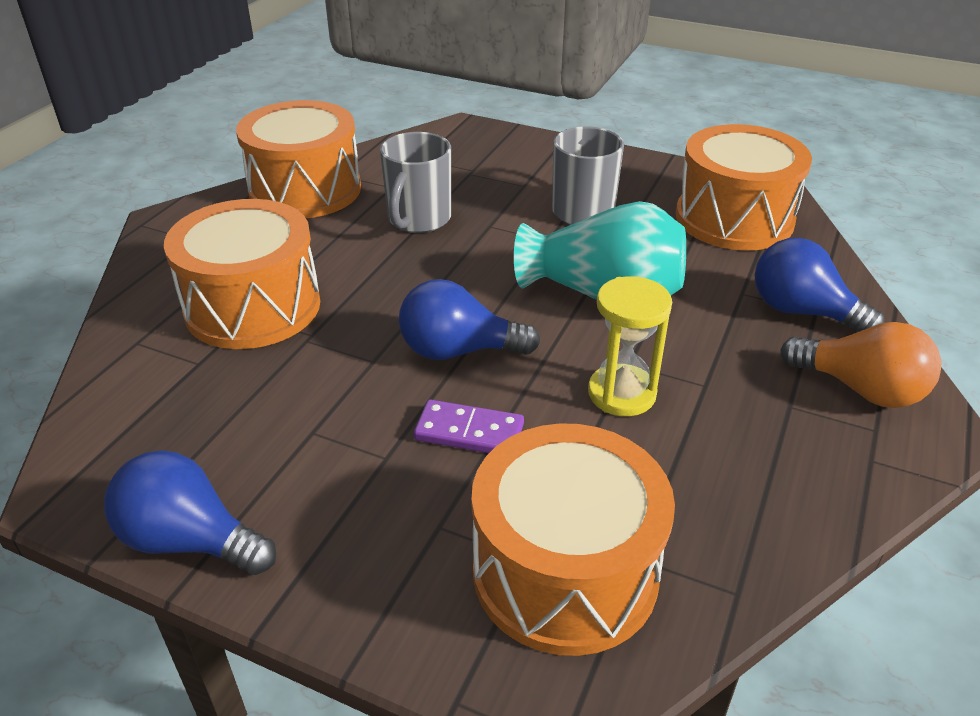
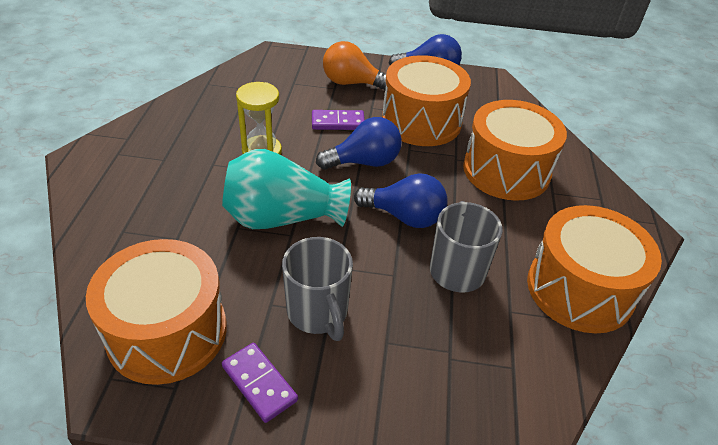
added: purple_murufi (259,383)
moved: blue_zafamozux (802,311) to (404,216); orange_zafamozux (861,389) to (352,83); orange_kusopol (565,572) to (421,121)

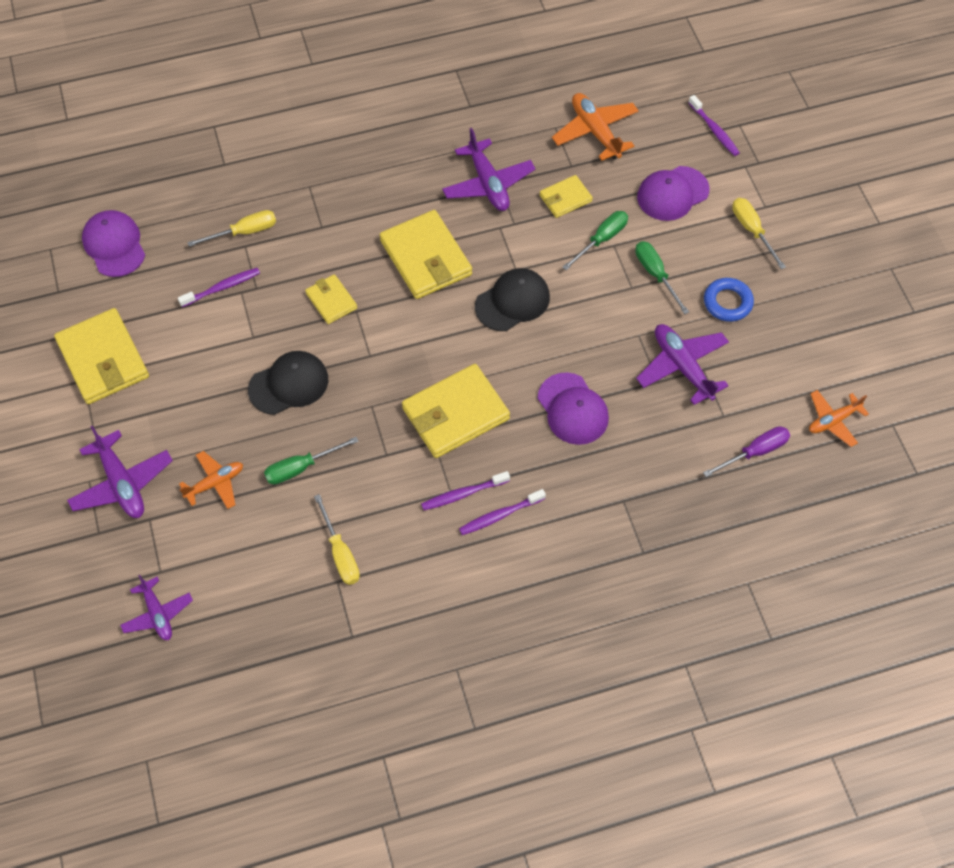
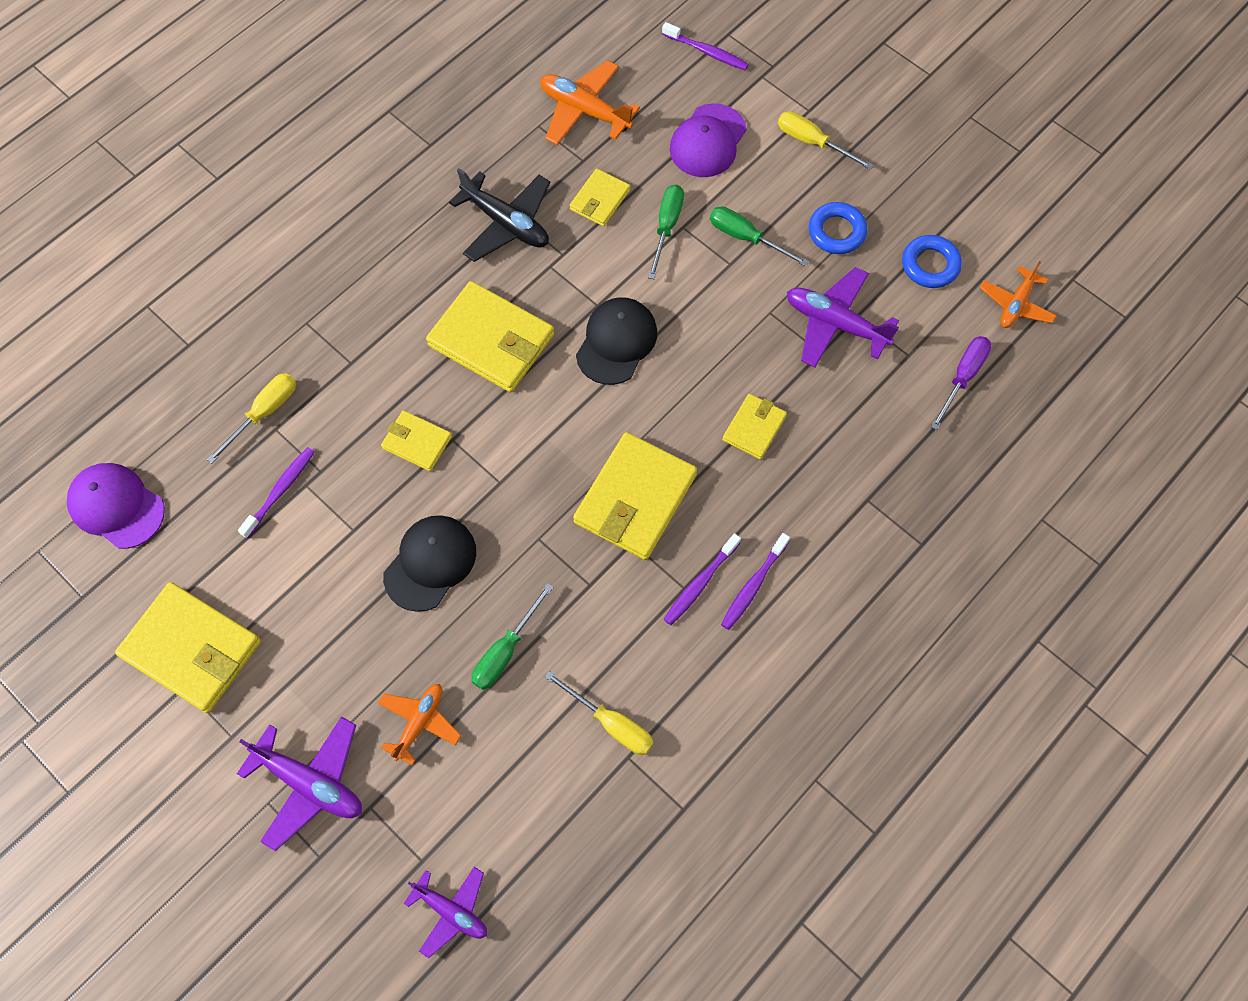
added: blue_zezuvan (930,265)
replaced: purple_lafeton (572,409) to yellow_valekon (754,428)
recoloured: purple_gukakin (488,183) to black_gukakin (506,223)

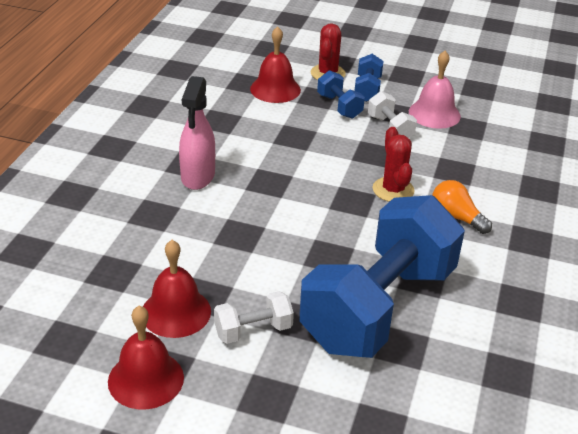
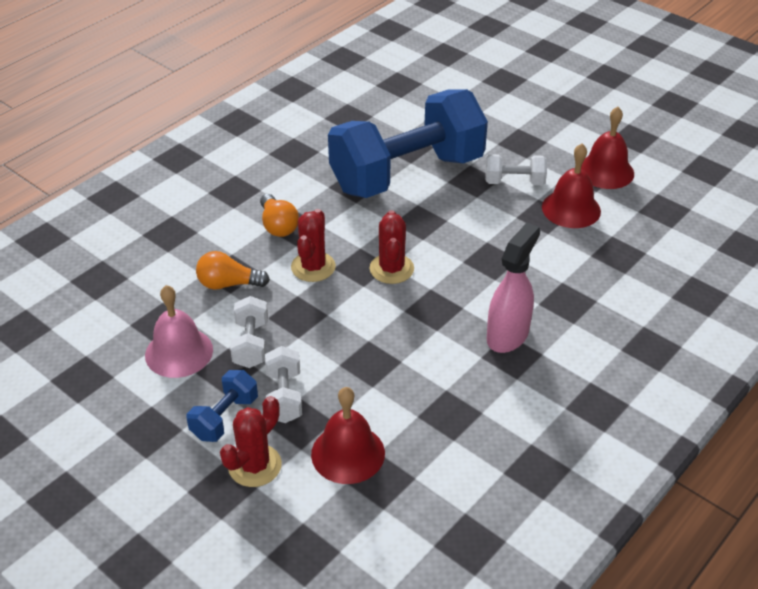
added: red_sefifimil (391,269); orange_zafamozux (228,284)
recoloured: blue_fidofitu (339,106) to white_fidofitu (284,397)

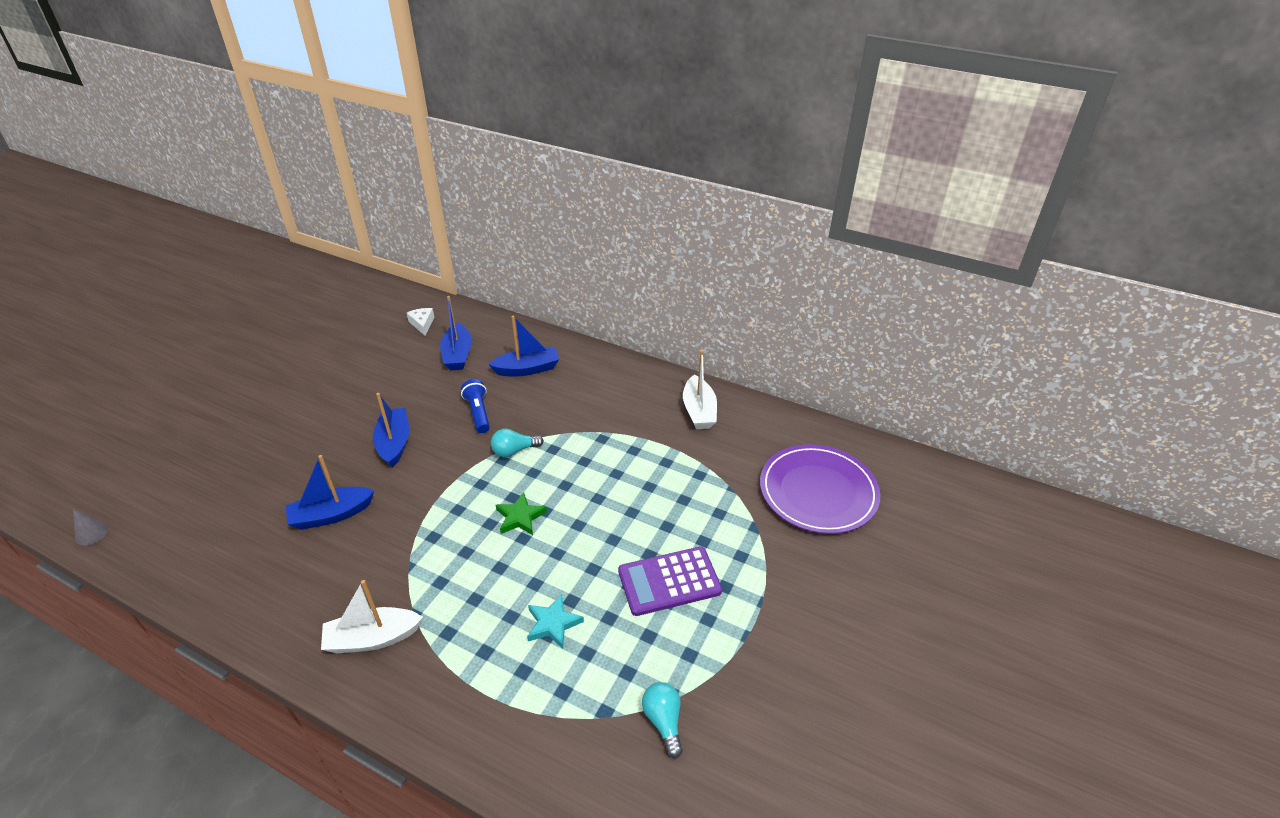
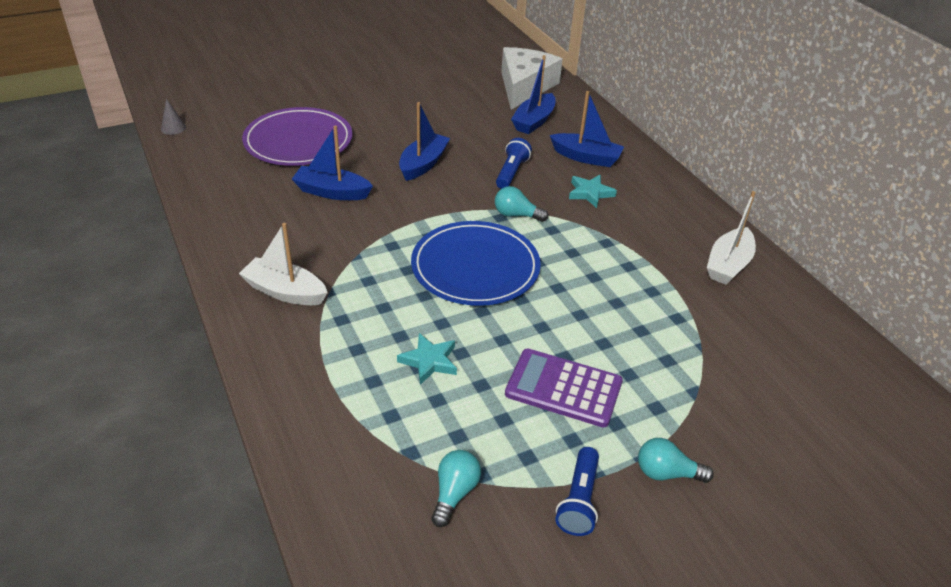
added: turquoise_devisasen (590,193); turquoise_zafamozux (666,473); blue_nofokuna (579,500)
moved: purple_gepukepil (818,492) to (298,141)
replaced: green_devisasen (520,517) to blue_gepukepil (475,267)
resized: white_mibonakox (422,324) = (524,86) x2.34

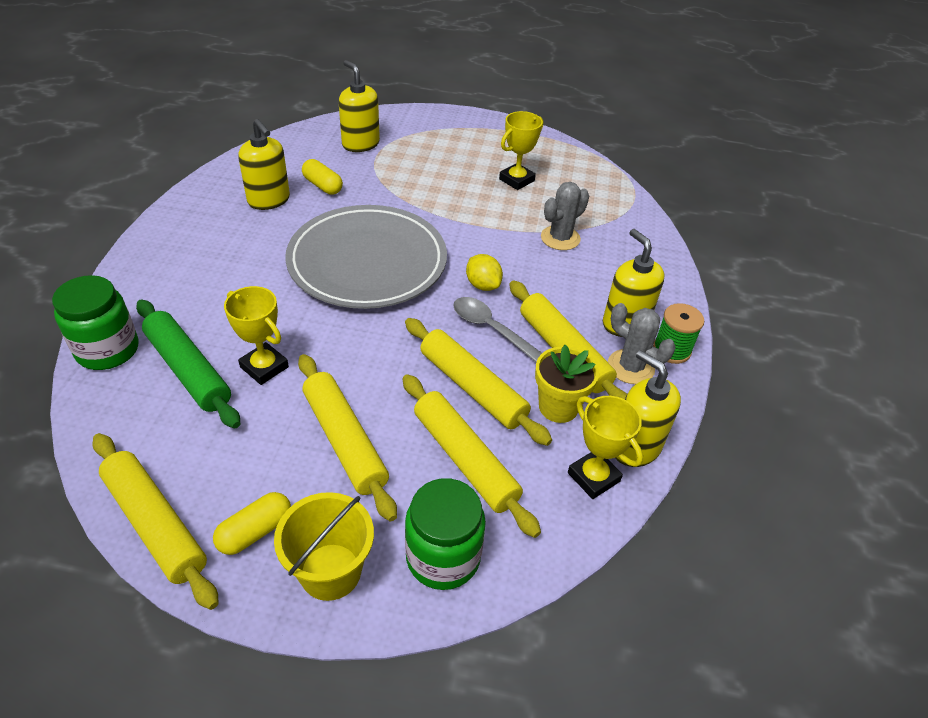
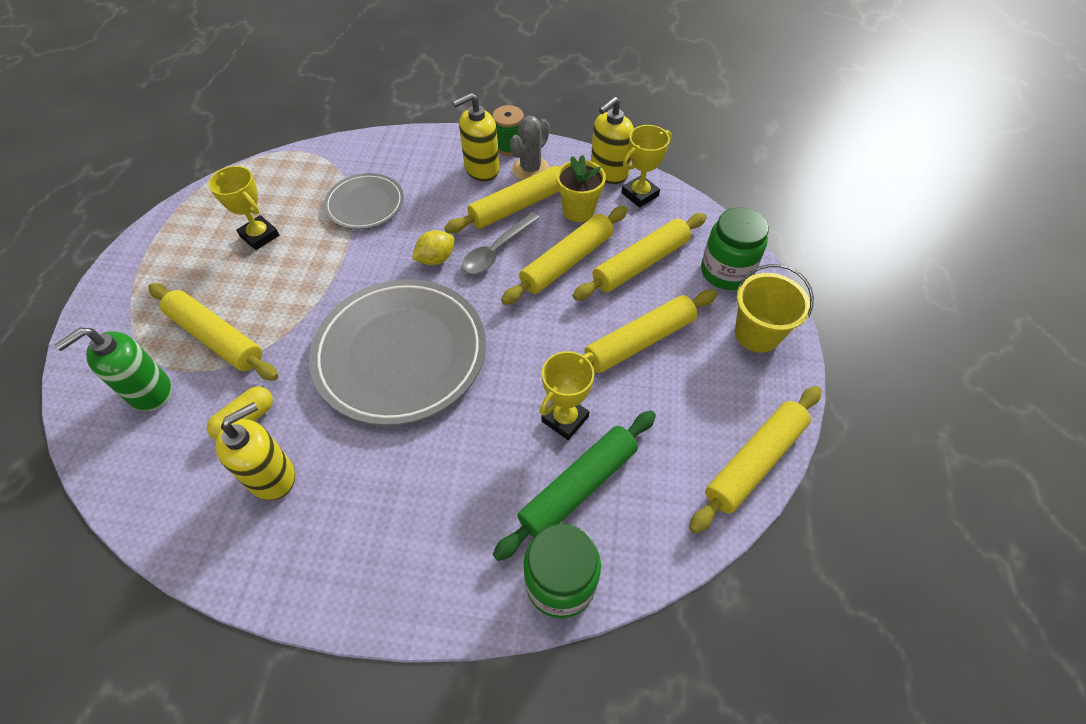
removed: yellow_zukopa (255,531)
added: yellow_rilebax (217,337)
replaced: grey_sefifimil (560,238) to grey_gepukepil (365,204)
recoloured: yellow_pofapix (360,144) to green_pofapix (150,391)

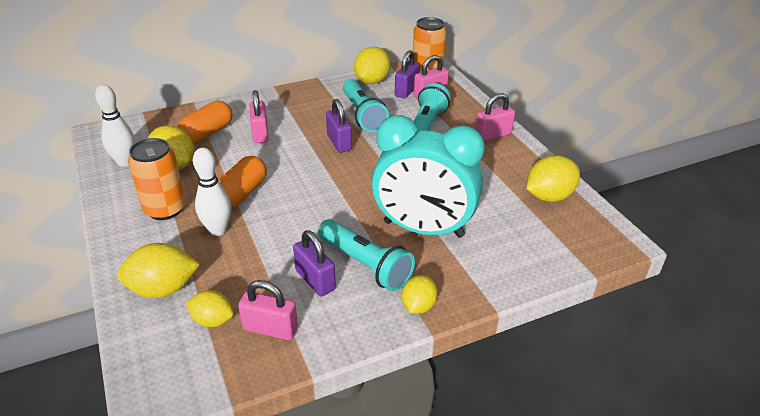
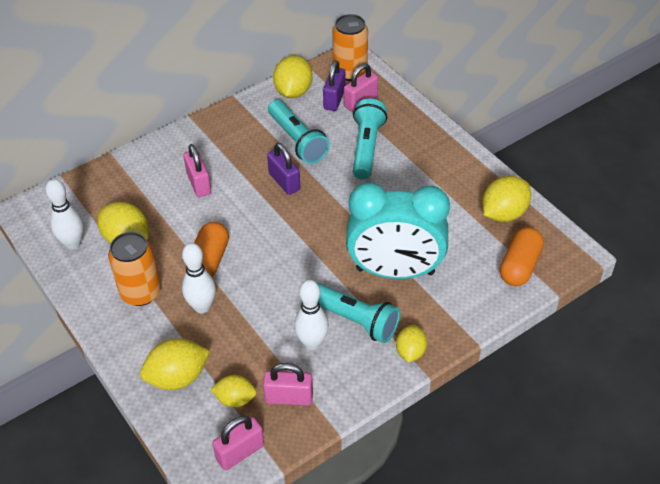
moved: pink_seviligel (493,135) to (240,452); orange_zukopa (207,133) to (520,266)
replaced: purple_seviligel (315,280) to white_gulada (312,343)

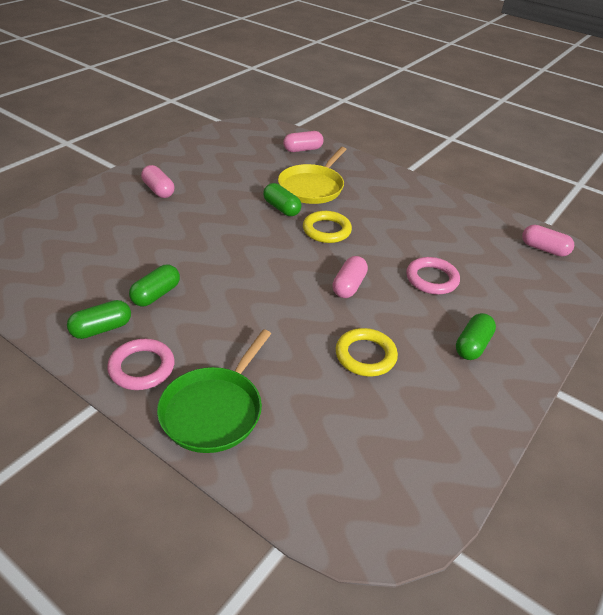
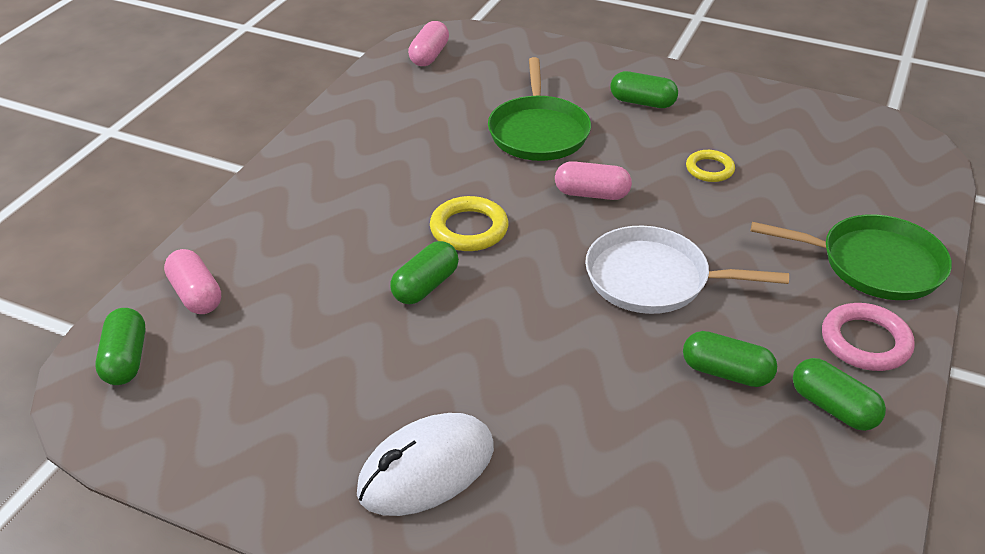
removed: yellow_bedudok (312,187)
added: white_bedudok (653,279); green_zukopa (126,359)
replaced: pink_zukopa (158,190) to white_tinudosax (426,470); pink_zezuvan (432,279) to green_bedudok (538,132)
resized: yellow_zezuvan (365,355) = (709,169) x0.66

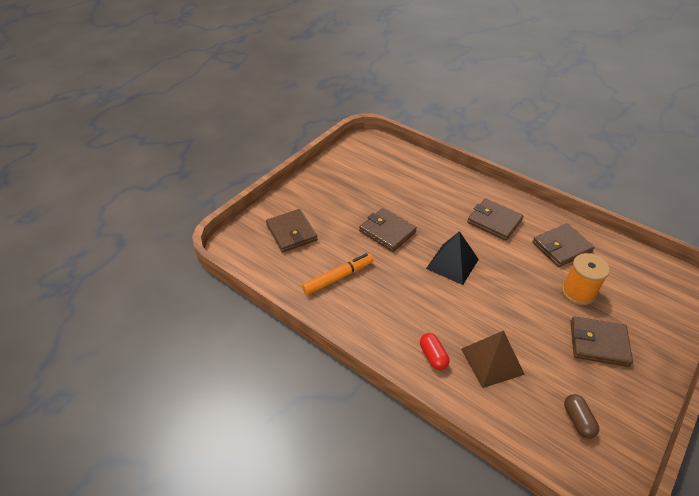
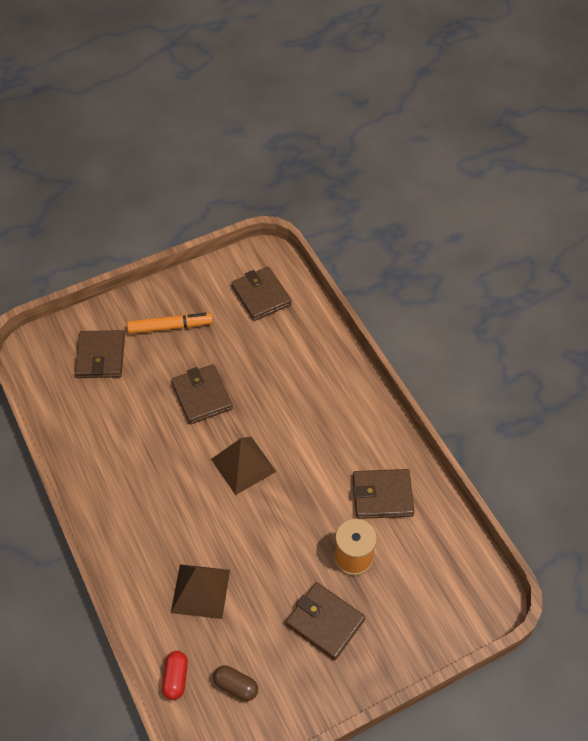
moved: brown_valekon (494,221) to (261,296); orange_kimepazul (338,277) to (170,327); red_zukopa (433,356) to (176,678)
recoloured: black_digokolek (452,263) to brown_digokolek (243,465)
turned: brown_zukopa (578,420) = (236,686) 75 degrees counterclockwise

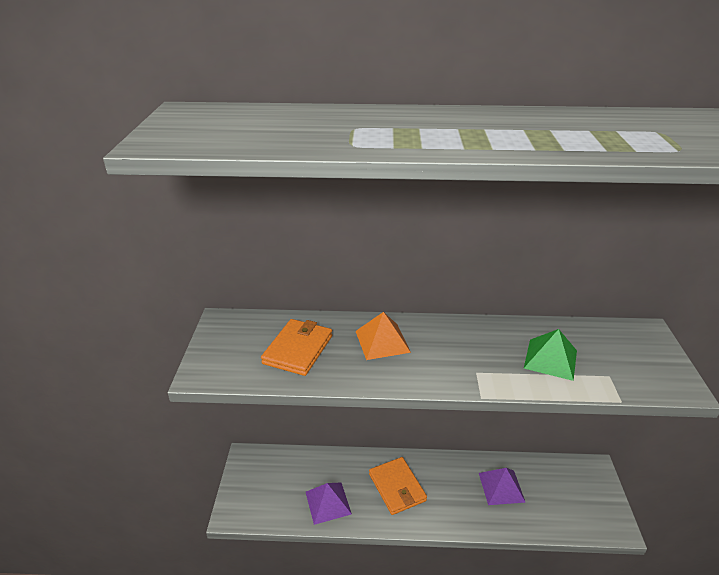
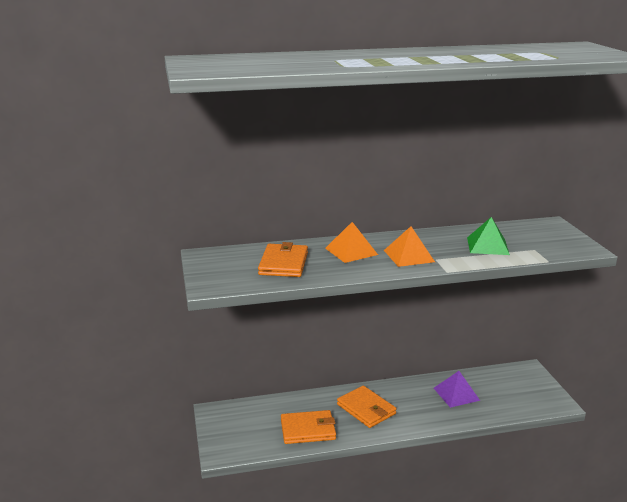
added: orange_digokolek (409,256)
replaced: purple_digokolek (328,502) to orange_valekon (308,430)

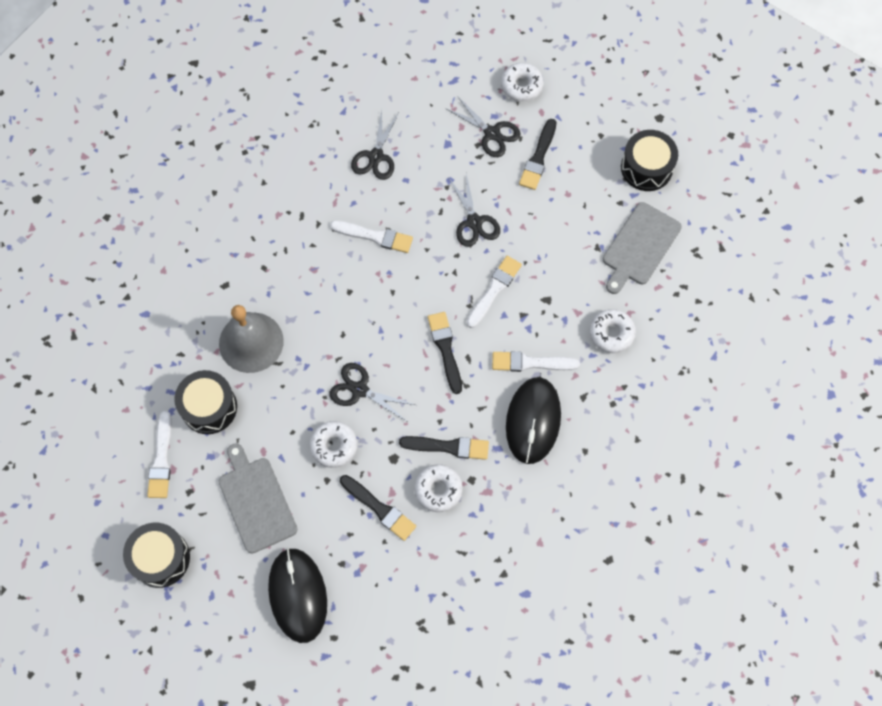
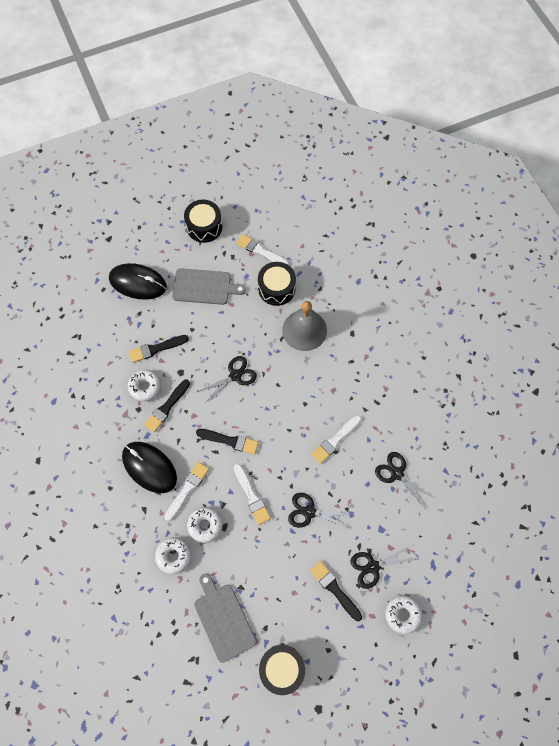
moved: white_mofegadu (334,446) to (205,525)

